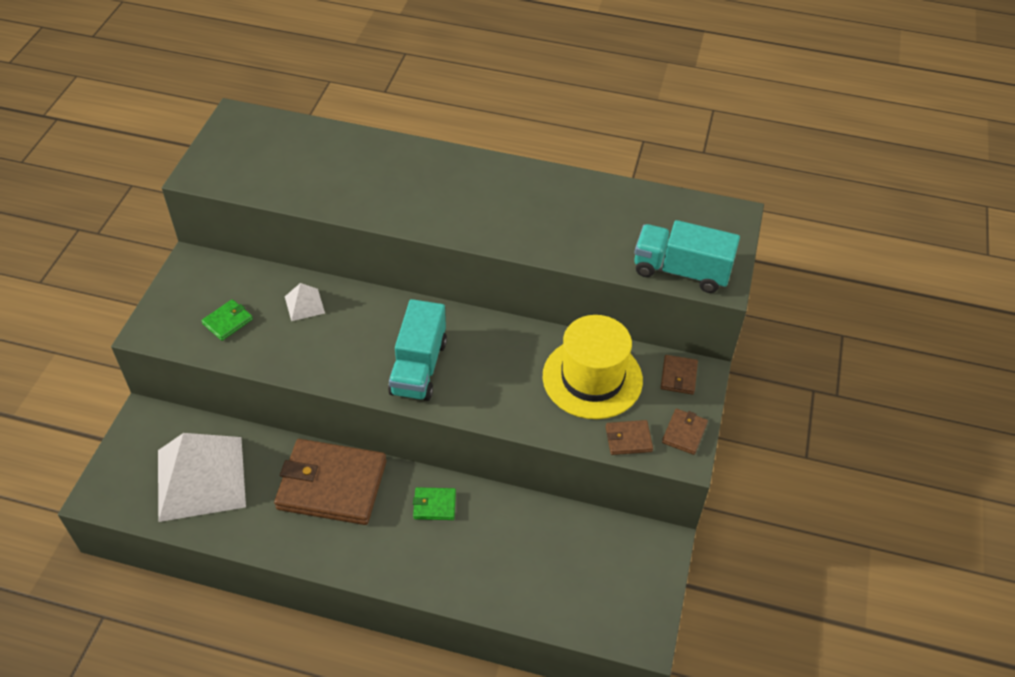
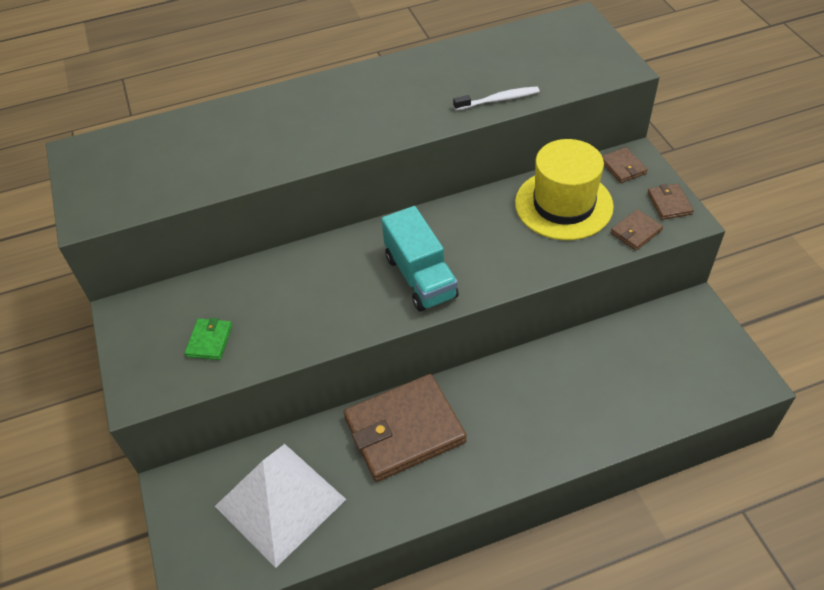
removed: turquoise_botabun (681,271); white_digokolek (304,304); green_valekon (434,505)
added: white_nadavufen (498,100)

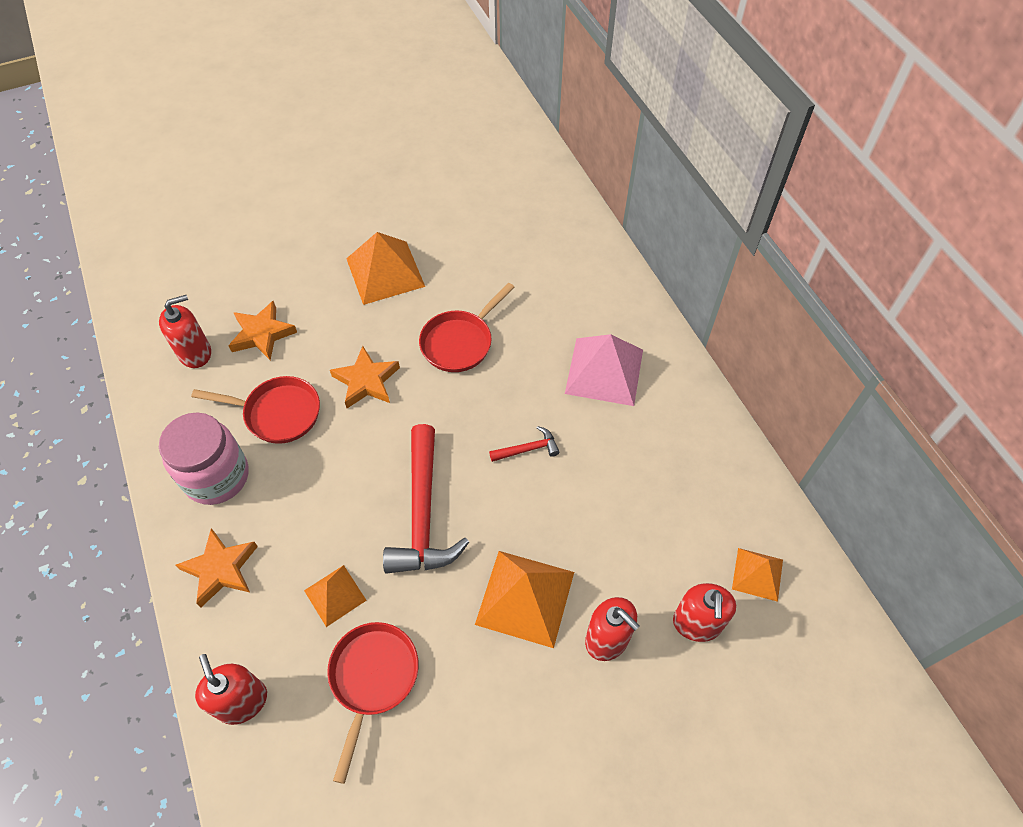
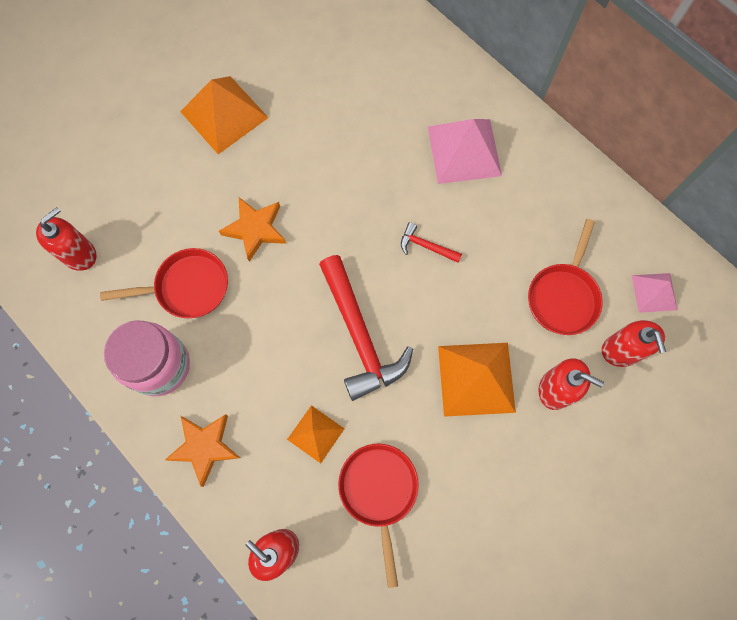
removed: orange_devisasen (262,334)
moved: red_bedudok (460,342) to (563,296)
recoloured: orange_digokolek (757,574) to pink_digokolek (654,292)
turned: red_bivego (527,449) = (426,246) 120 degrees counterclockwise

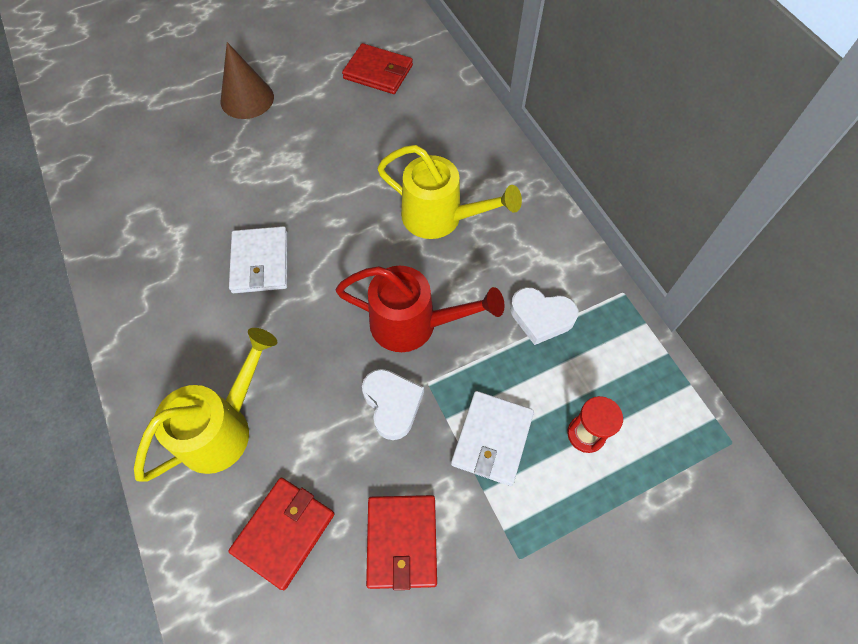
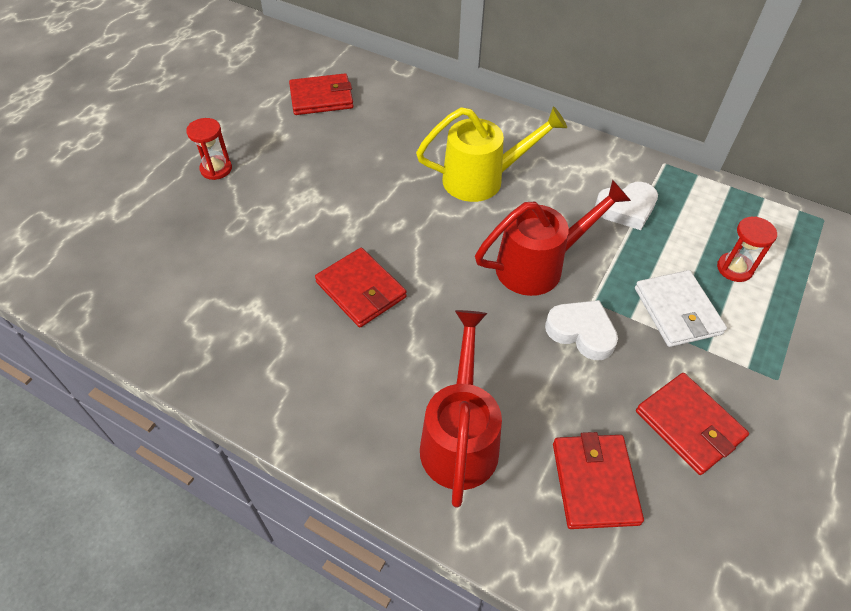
replaced: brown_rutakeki (247,99) to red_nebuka (216,169)
recoloured: white_valekon (260,262) to red_valekon (361,290); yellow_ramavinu (223,428) to red_ramavinu (460,438)

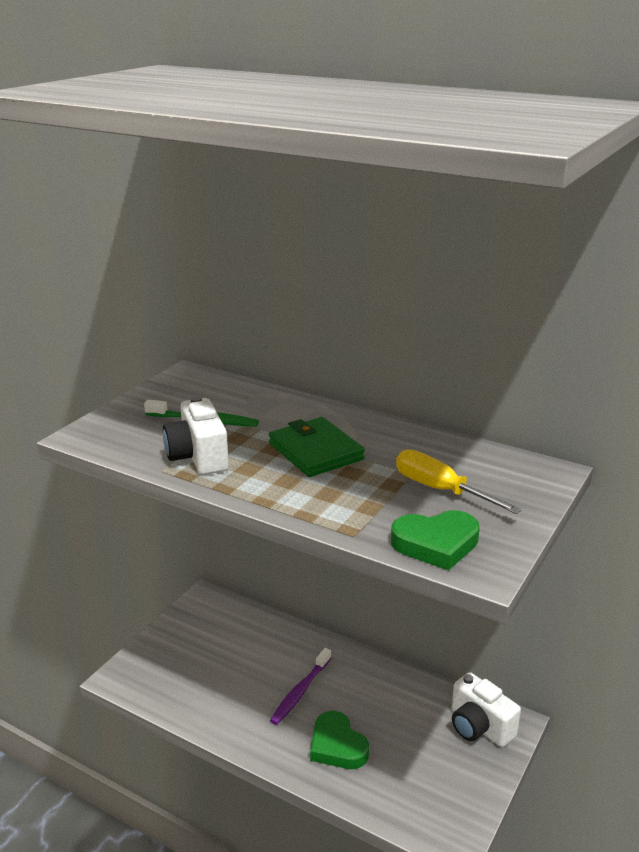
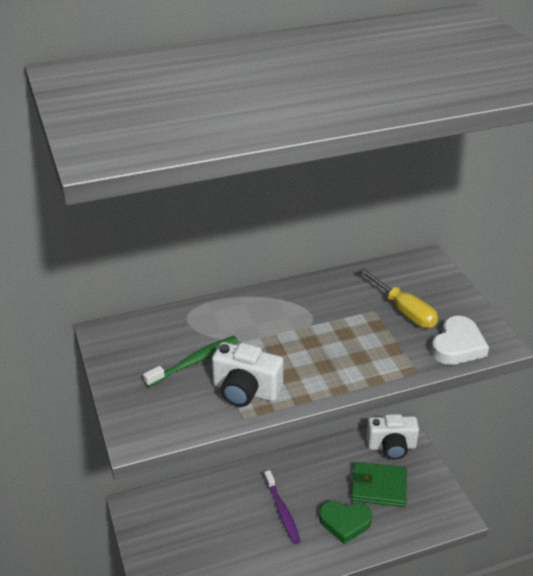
moved: green_valekon (315,451) to (378,487)
recoloured: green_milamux (436,544) to white_milamux (457,346)
turned: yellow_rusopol (440,490) = (404,310) 120 degrees counterclockwise

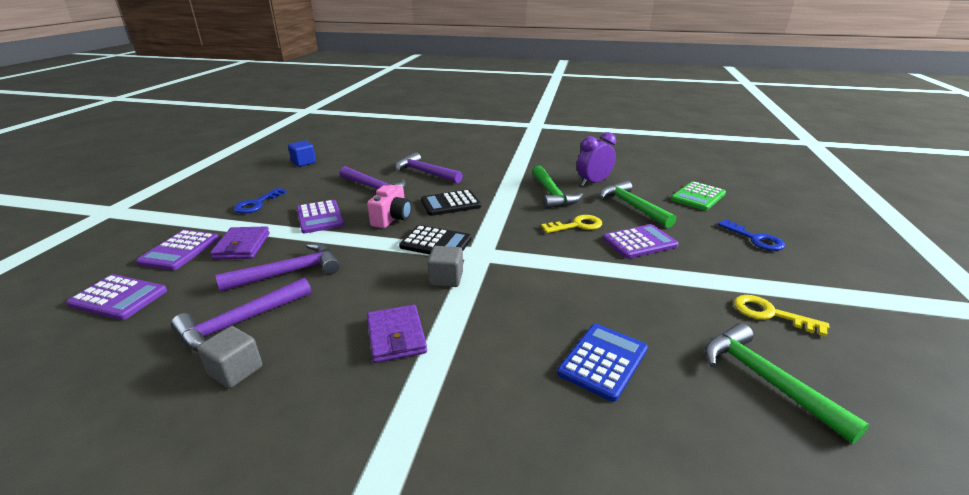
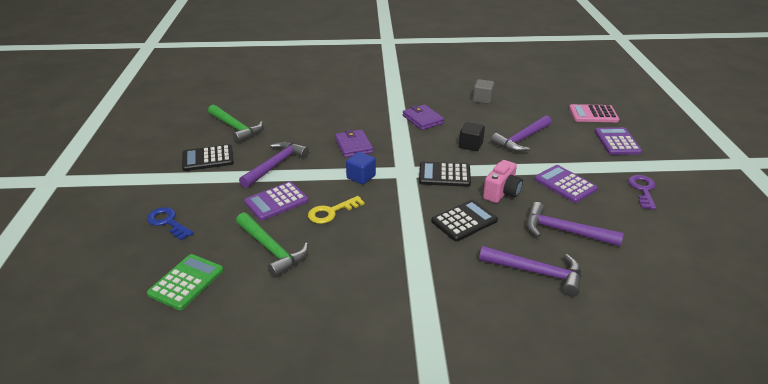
removed: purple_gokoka (593,183); green_bivego (552,194); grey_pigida (446,279); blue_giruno (603,361)
added: black_pigida (470,145)
moved: blue_pigida (303,162) to (361,177); purple_valekon (242,246) to (353,146); purple_bivego (240,322) to (275,165)
replaced: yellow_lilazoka (770,314) to black_giruno (208,158)
recoloured: blue_lilazoka (257,204) to purple_lilazoka (642,190); purple_giruno (118,298) to pink_giruno (593,114)
turned: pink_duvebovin (392,219) = (502,193) 150 degrees counterclockwise

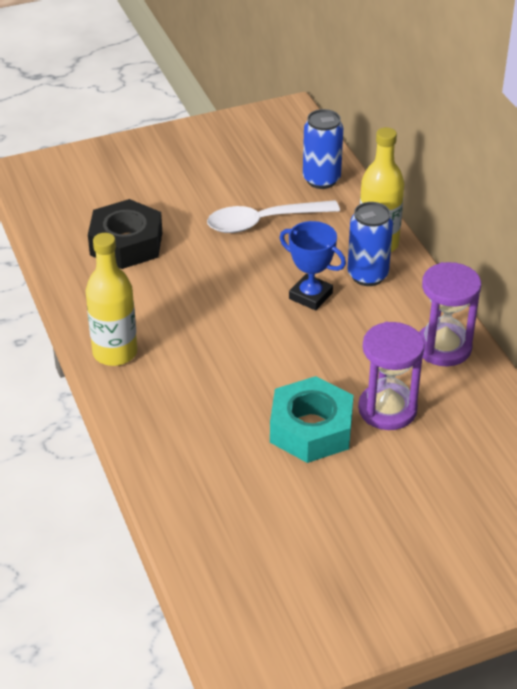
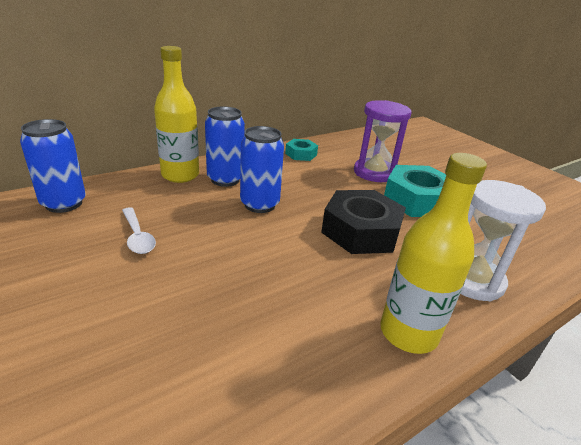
added: white_nebuka (472,280)
moved: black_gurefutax (126,243) to (361,231)
replaced: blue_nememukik (310,296) to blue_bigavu (259,204); purple_nebuka (443,347) to turquoise_gurefutax (301,154)
resized: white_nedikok (263,222) = (138,236) x0.57

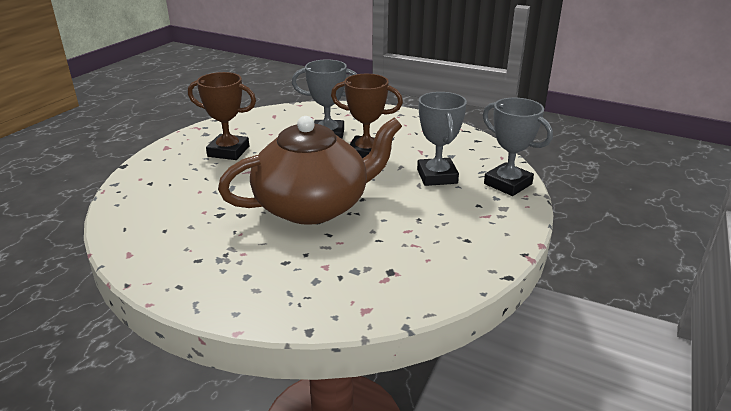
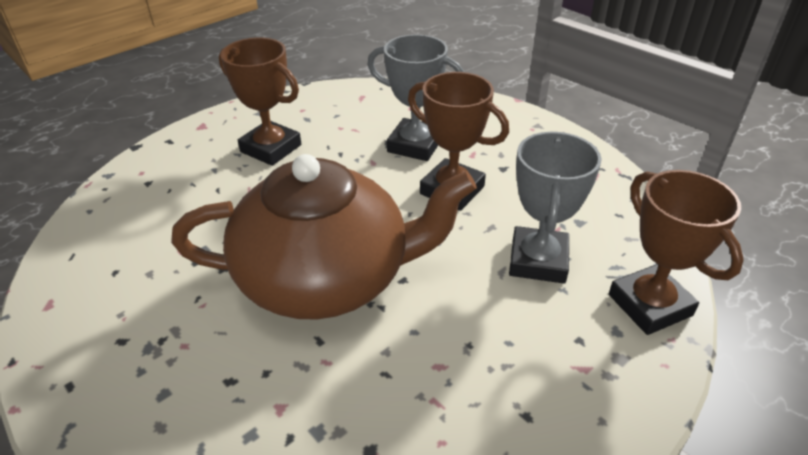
recoloured: grey_nememukik (508,184) to brown_nememukik (649,305)

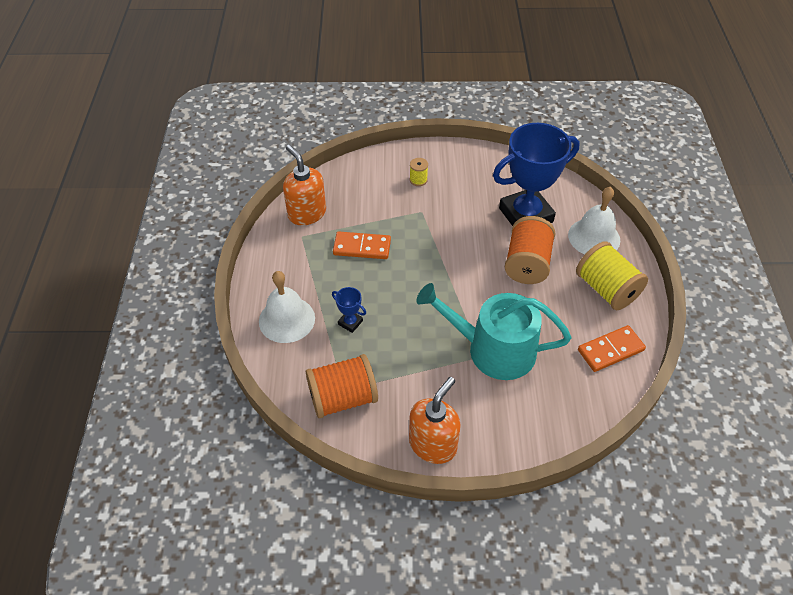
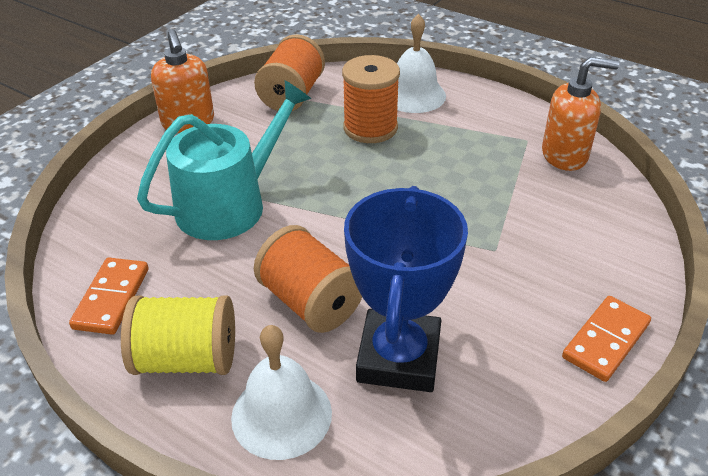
removed: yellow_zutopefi (418,180)
moved: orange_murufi (362,247) to (605,340)
replaced: blue_nememukik (350,322) to orange_zutopefi (370,128)

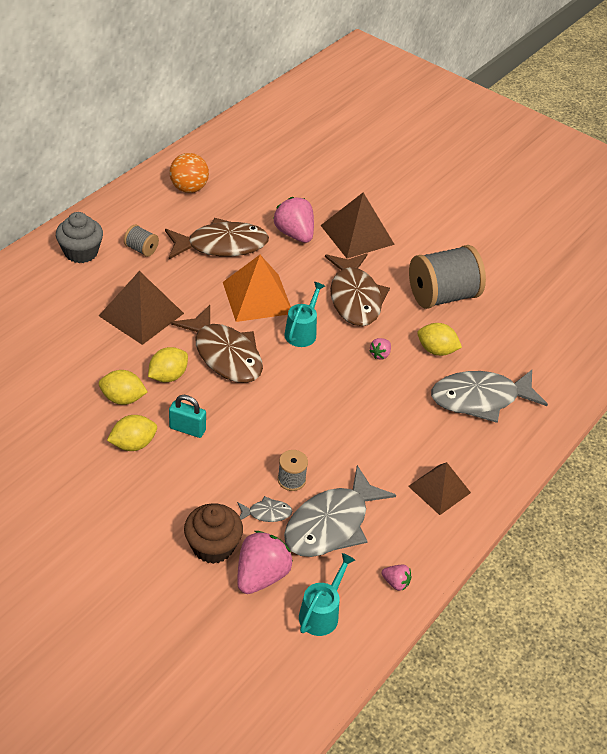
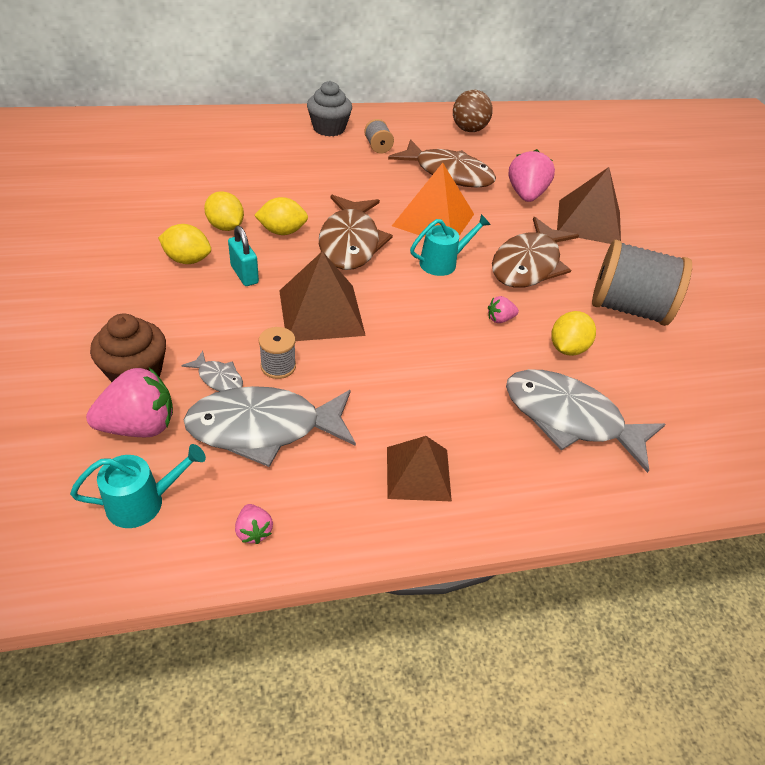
moved: brown_digokolek (141,314) to (321,312)
recoloured: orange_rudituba (189,188) to brown_rudituba (469,130)
turned: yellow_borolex (436,350) = (567,348) 60 degrees clockwise

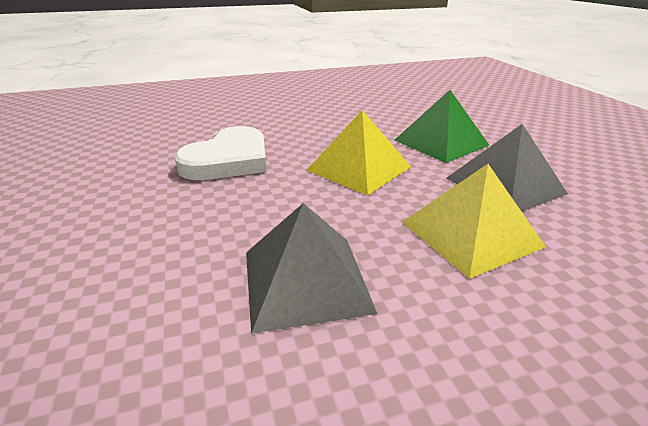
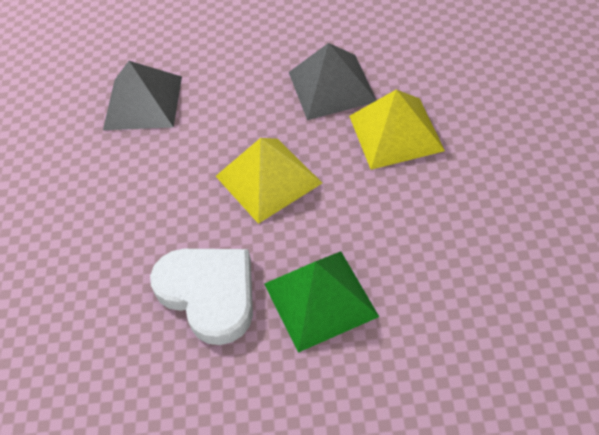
moved: green_digokolek (441,142) to (320,299); grey_digokolek (306,280) to (143,102)

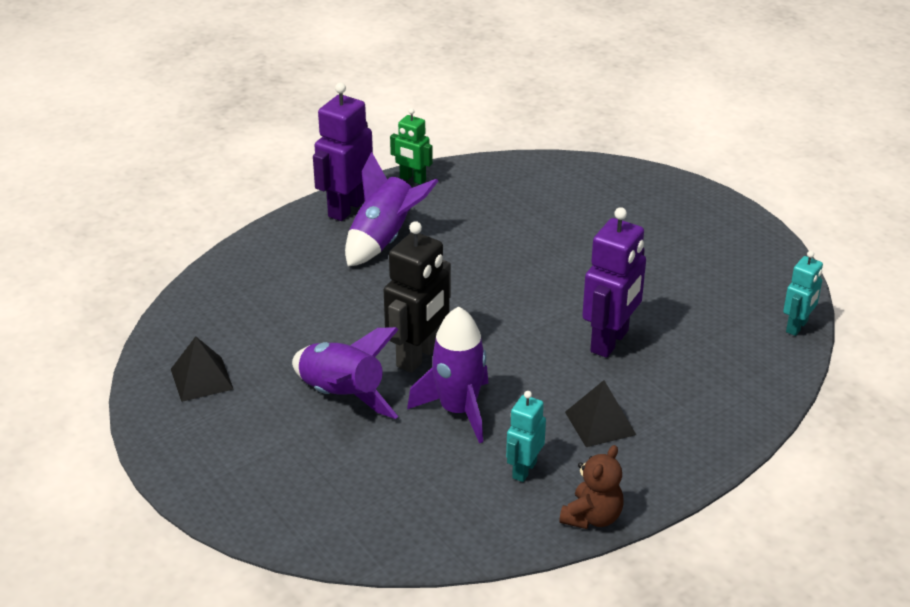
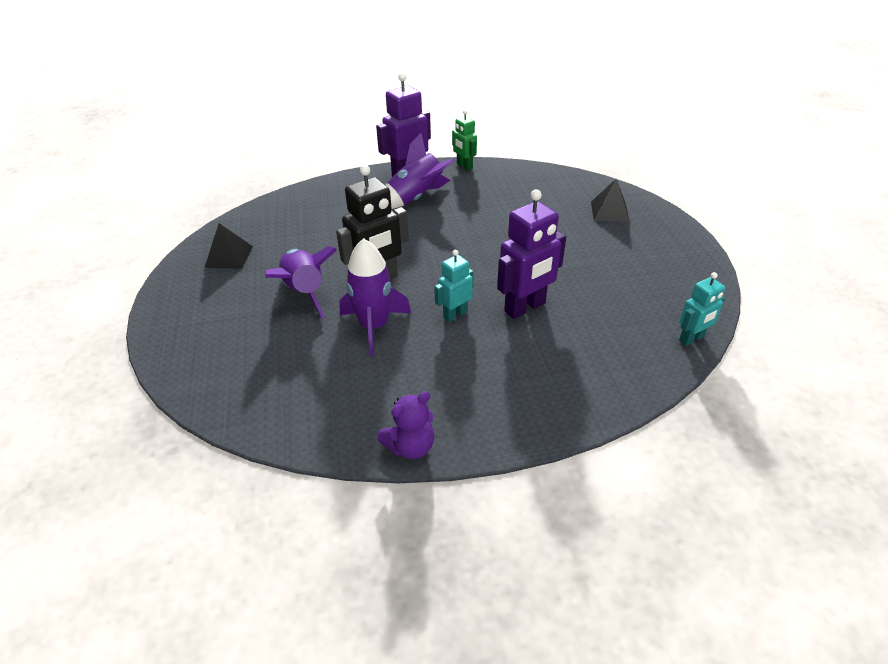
moved: black_digokolek (600,423) to (609,211); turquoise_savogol (524,470) to (455,314)
recoloured: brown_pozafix (592,517) to purple_pozafix (410,446)

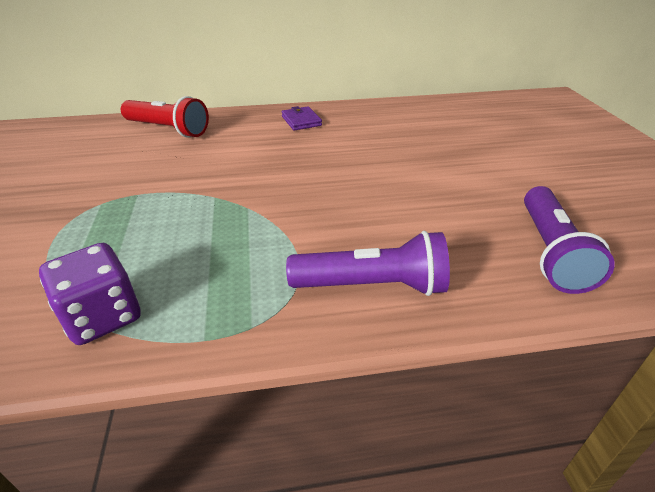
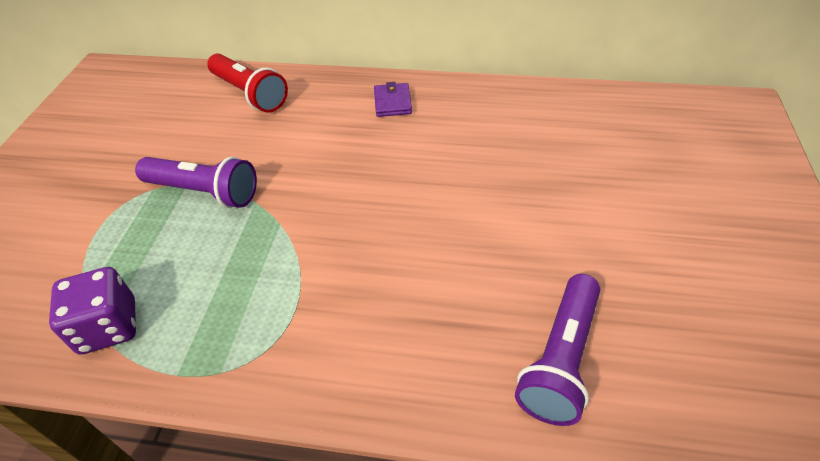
moved: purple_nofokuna (372,286) to (204,192)

